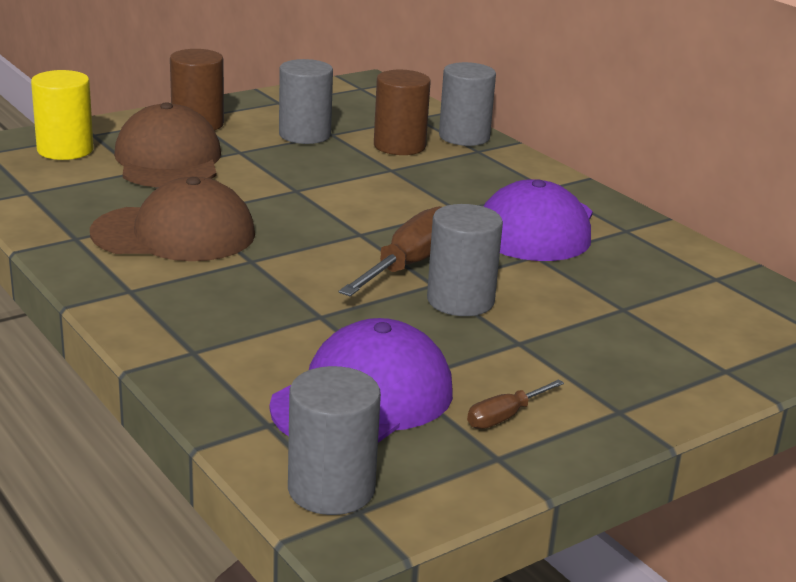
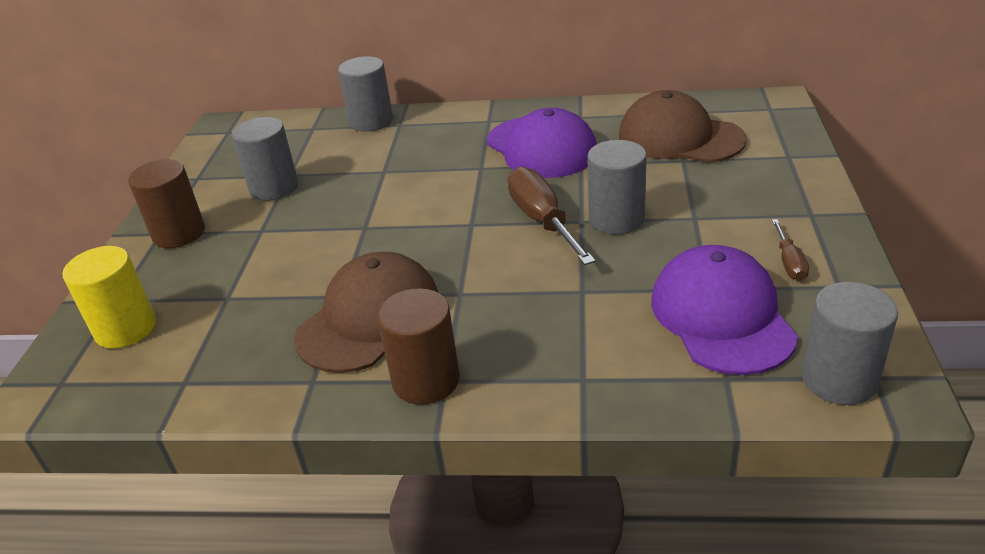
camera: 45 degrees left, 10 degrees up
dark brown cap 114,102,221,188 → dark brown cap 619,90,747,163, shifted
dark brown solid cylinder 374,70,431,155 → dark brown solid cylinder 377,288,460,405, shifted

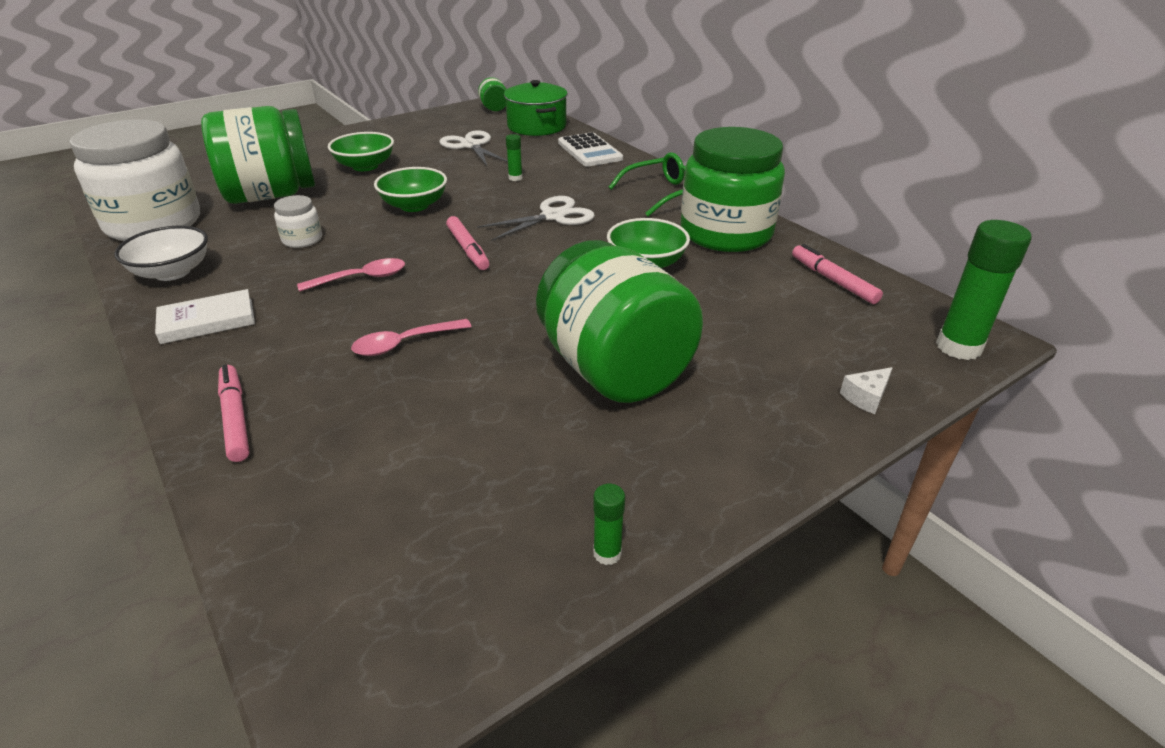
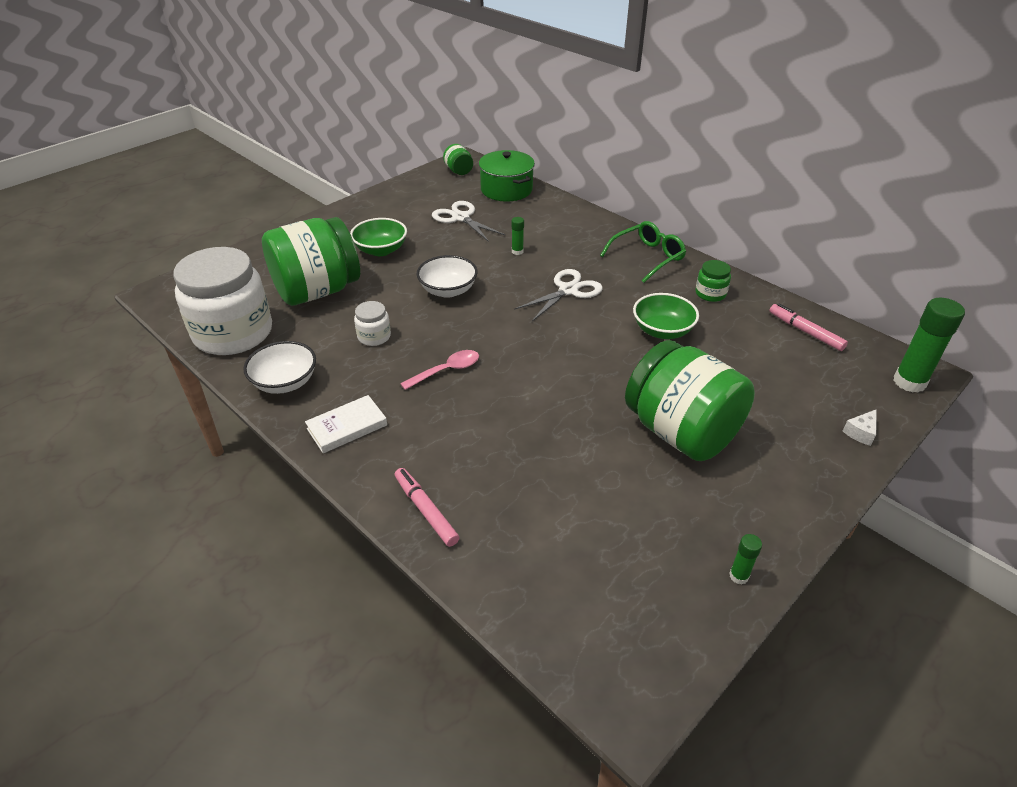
camera: 10 degrees left, 5 degrees up
rosy teaspoon 351,319,471,356 → -
leaf-green bowl 374,167,447,212 → snow-white bowl 416,255,478,298
rosy marker 446,216,489,270 → -
snow-white pocket calculator 558,132,623,167 → -
leaf-green preserve jar 681,127,785,252 → leaf-green preserve jar 695,260,731,302, x0.42

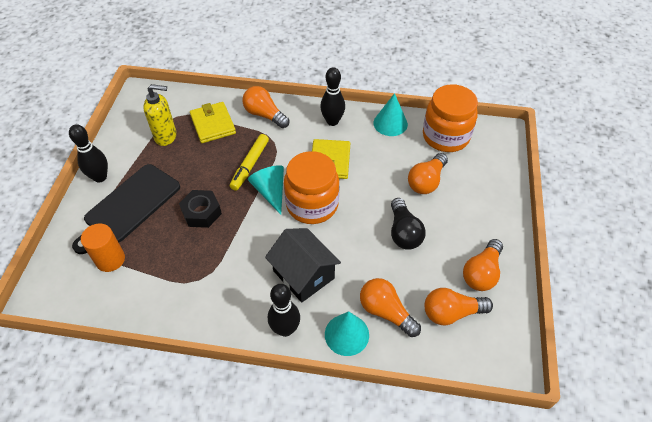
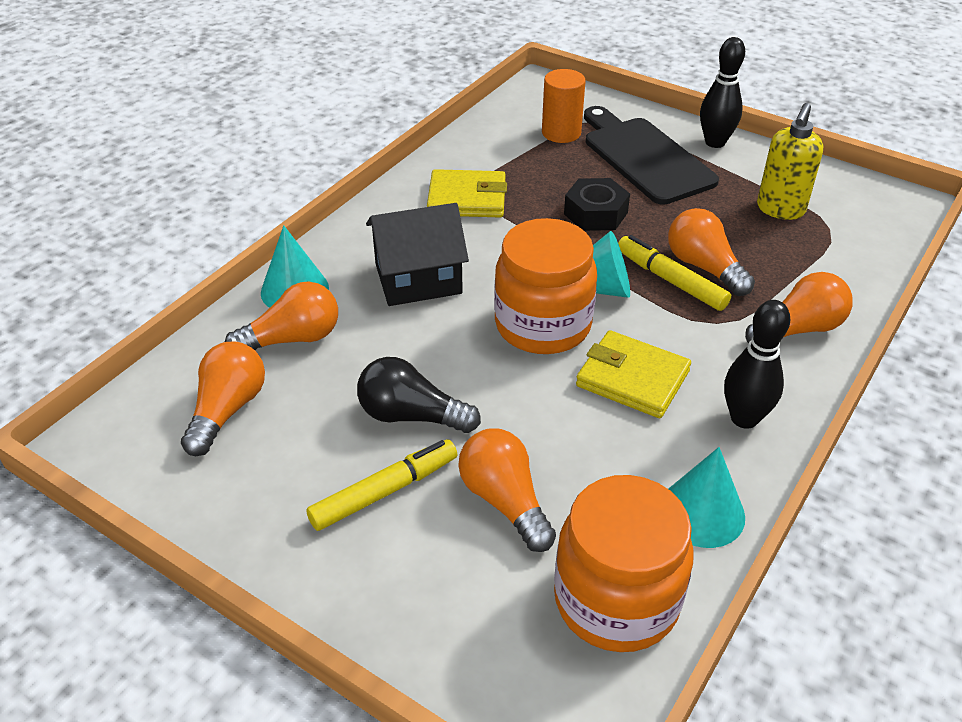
camera: 115 degrees right, 10 degrees down
bright yellow card wallet 190,102,236,143 → bright yellow card wallet 427,169,507,218, shifted
ebony bowling pin 268,284,300,337 → -
orange-coloured bulb 463,239,503,291 → orange-coloured bulb 668,208,755,296, shifted
- → bright yellow marker 306,439,458,531

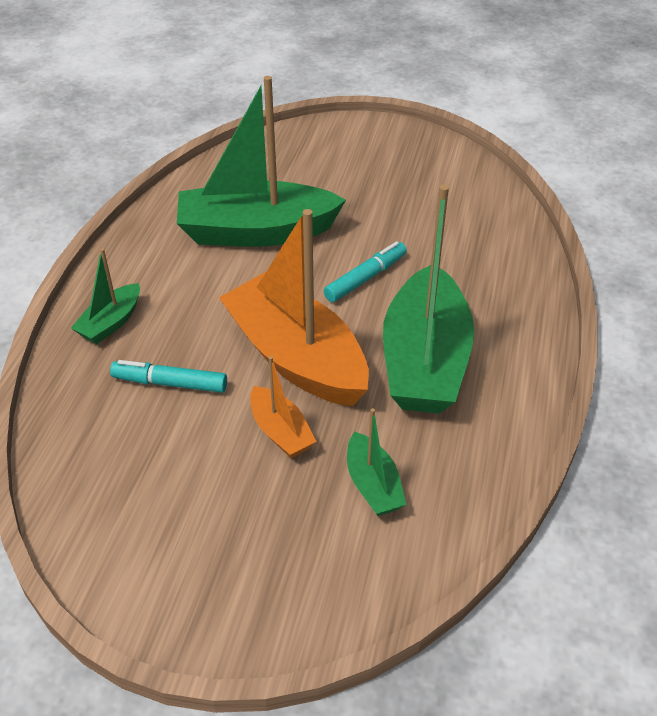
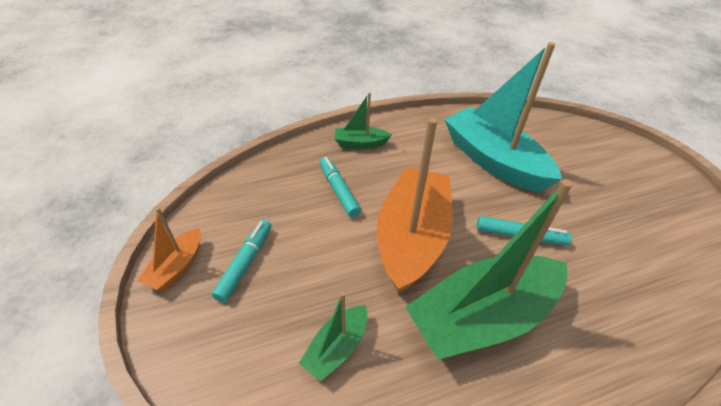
camera: 55 degrees right, 0 degrees up
leaf-green sailboat 177,76,346,247 → turquoise sailboat 444,42,562,192
orange-coloured sailboat 250,356,317,458 → orange-coloured sailboat 137,207,201,291, shifted
- → turquoise marker 212,220,271,303

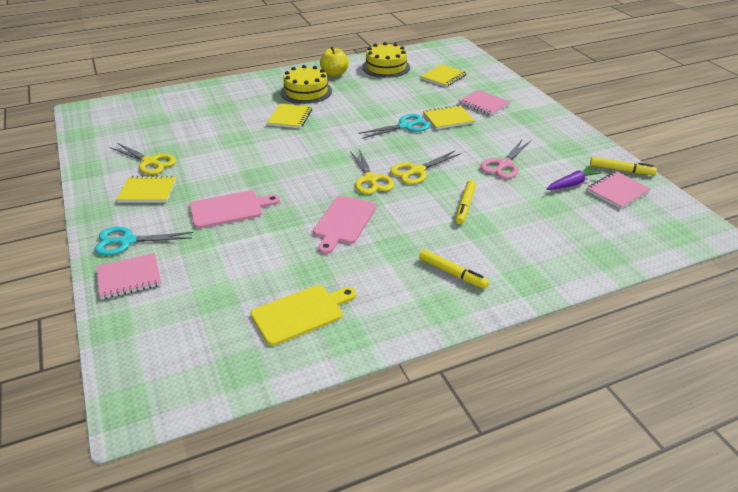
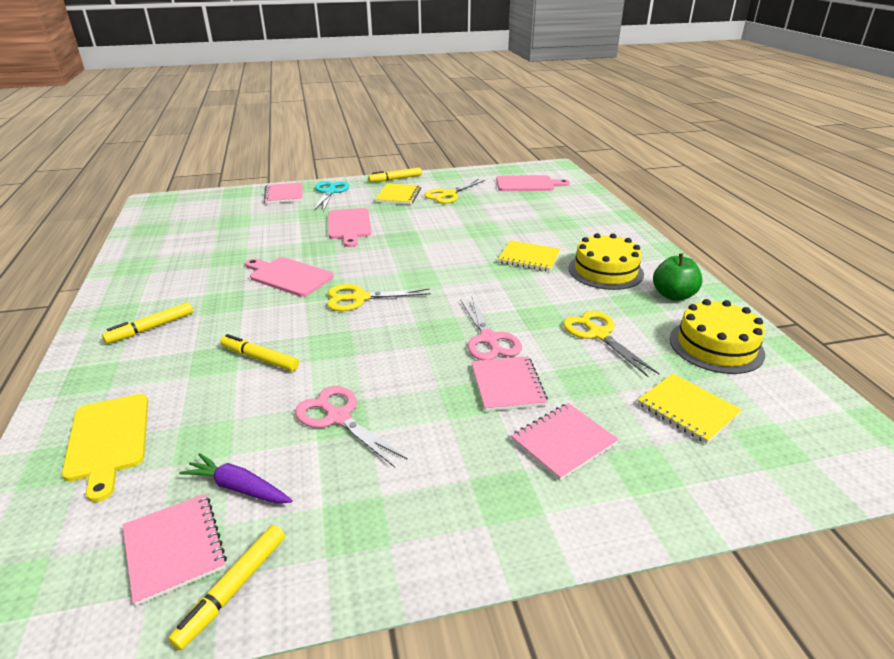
camera: 100 degrees right, 5 degrees down
bright yellow cutting board 250,285,356,346 → bright yellow cutting board 62,394,148,502, shifted
bright yellow toy apple 320,47,349,77 → leaf-green toy apple 653,253,703,301
turquoise pair of scissors 358,114,430,139 → rosy pair of scissors 460,297,522,360
bright yellow pair of scissors 390,151,462,184 → bright yellow pair of scissors 563,311,659,377, shifted
bright yellow exercise book 423,105,475,129 → rosy exercise book 471,356,548,412
violet carrot 546,166,602,190 → violet carrot 179,453,293,503, 135 degrees clockwise
- → bright yellow marker 368,168,422,182
- → rosy cutting board 496,175,570,191

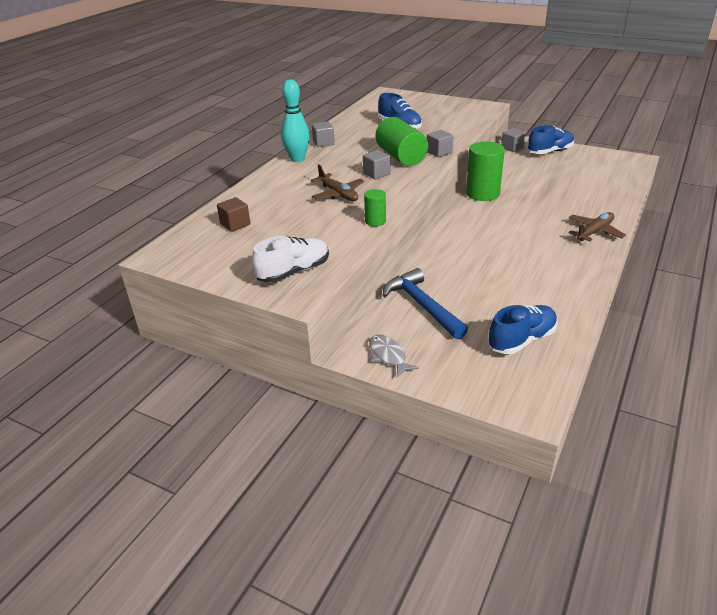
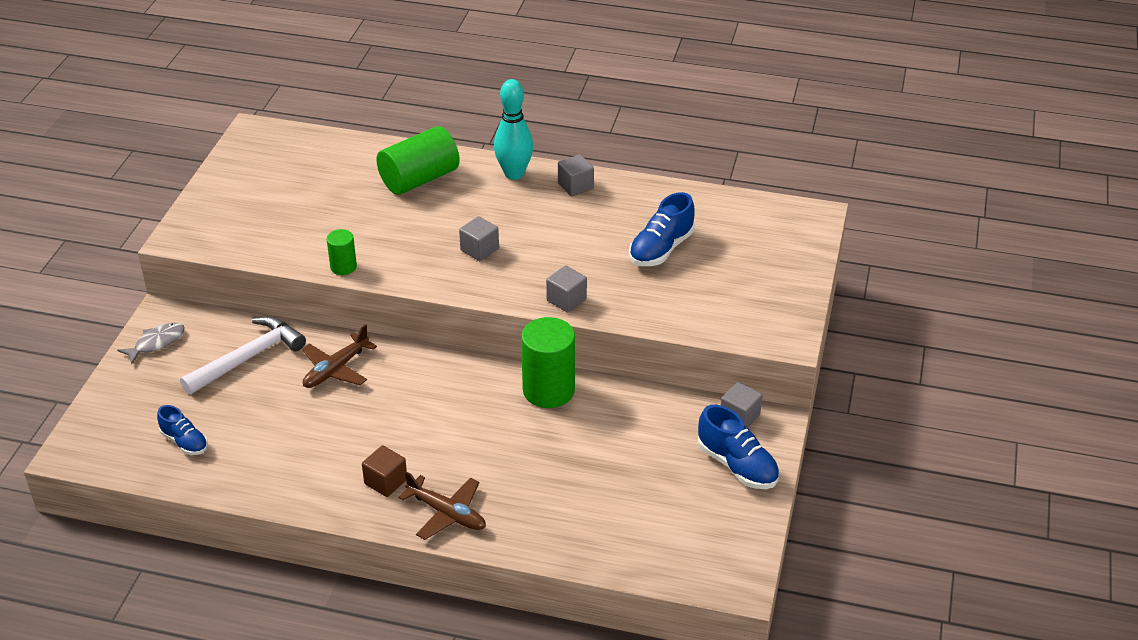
camera: 75 degrees right, 5 degrees up
dark brown cube 217,197,250,232 → dark brown cube 362,445,407,497, shifted
snow-white lace-up shoe 252,236,329,283 → -
dark brown toy plane 311,164,365,201 → dark brown toy plane 302,324,377,388, shifted
leaf-green solid cylinder 375,117,428,166 → leaf-green solid cylinder 376,126,460,195, shifted
blue carpenter's hammer 383,268,468,339 → snow-white carpenter's hammer 180,316,306,395
blue lace-up shoe 488,305,558,354 → blue lace-up shoe 157,405,208,455, x0.64

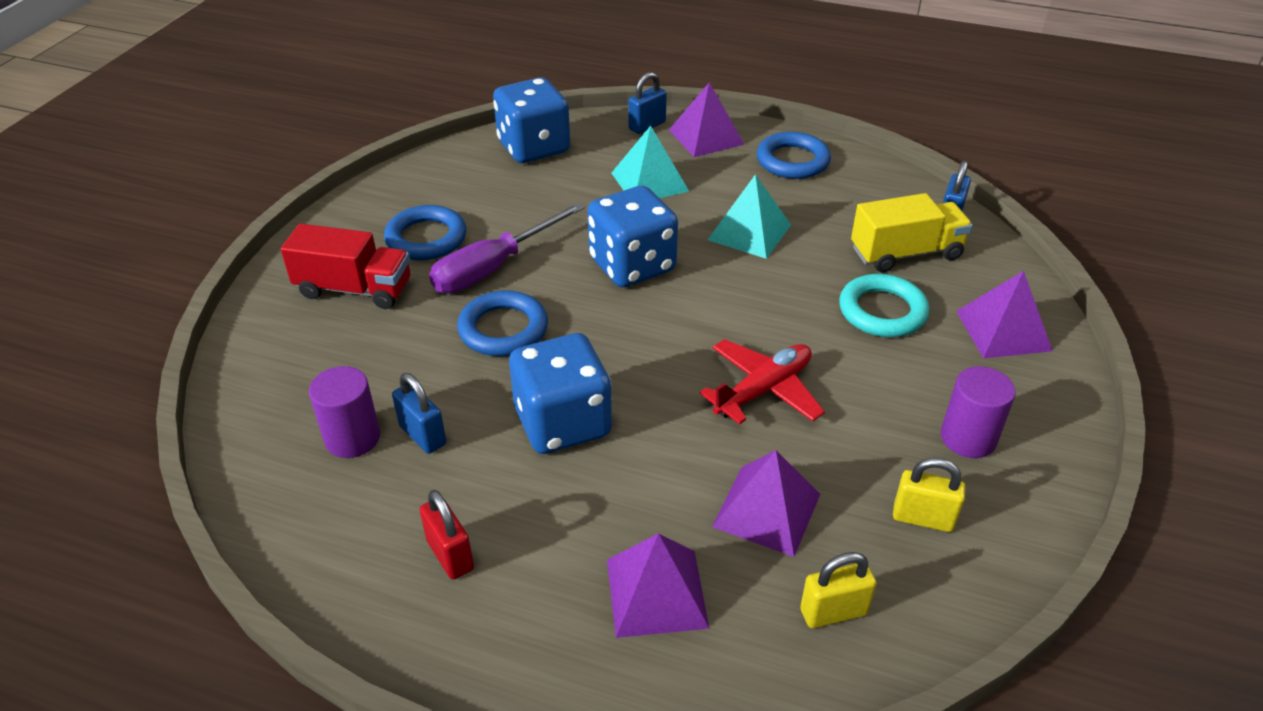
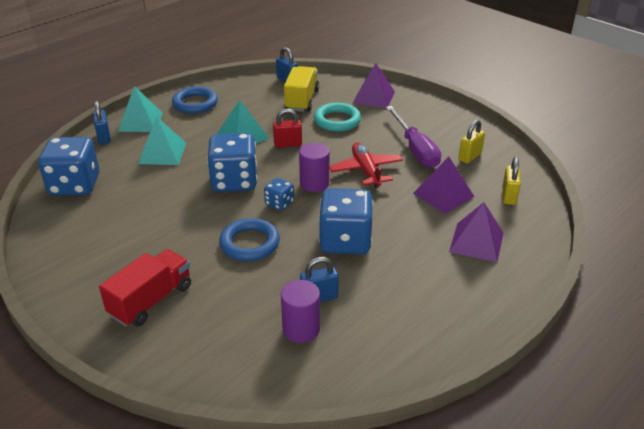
camera: 65 degrees left, 5 degrees down
blue hoop 384,205,466,260 → -
scarlet small lock 420,490,474,580 → scarlet small lock 273,109,302,148, shifted
violet screwdriver 429,203,585,293 → violet screwdriver 386,106,441,168, shifted
violet pyramid 669,82,745,157 → turquoise pyramid 118,86,163,132
violet solid cylinder 941,366,1016,458 → violet solid cylinder 299,143,329,192, shifted
- → blue game die 264,178,294,211

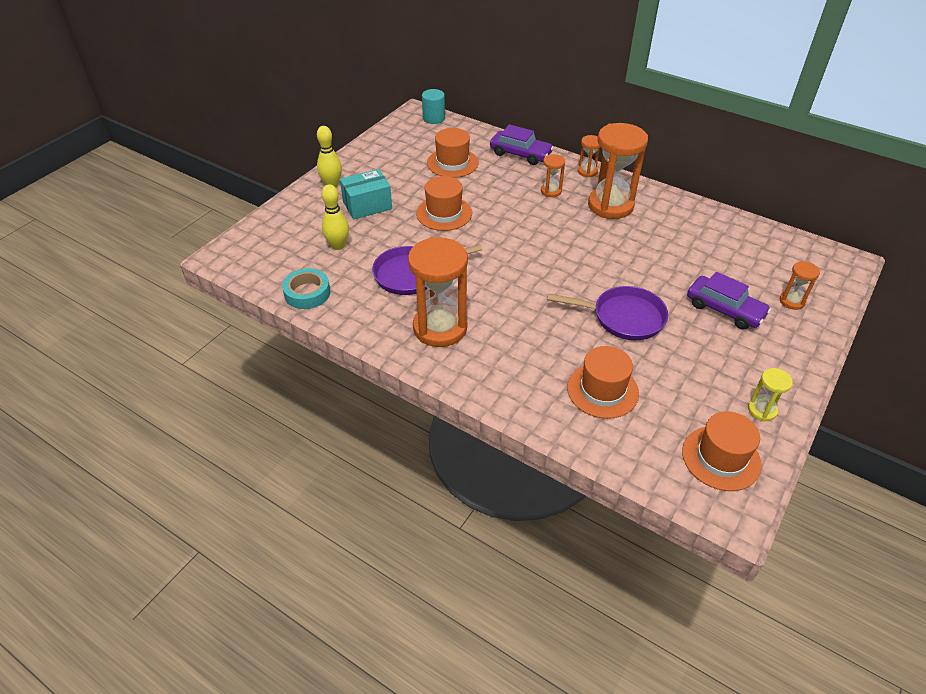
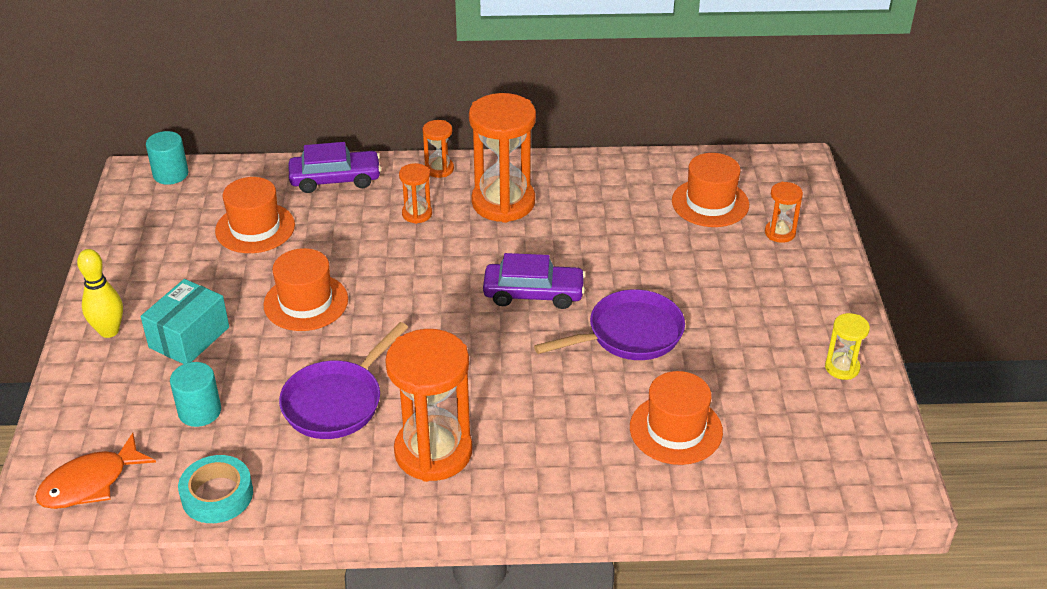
camera: 35 degrees left, 5 degrees down
bright yellow bowling pin 322,184,349,250 → turquoise solid cylinder 170,362,221,427
orange-coloured tall hat 682,412,762,491 → orange-coloured tall hat 672,153,749,227, shifted
violet automobile 687,272,771,329 → violet automobile 483,253,586,309, shifted
- → orange-coloured toy fish 35,433,156,509

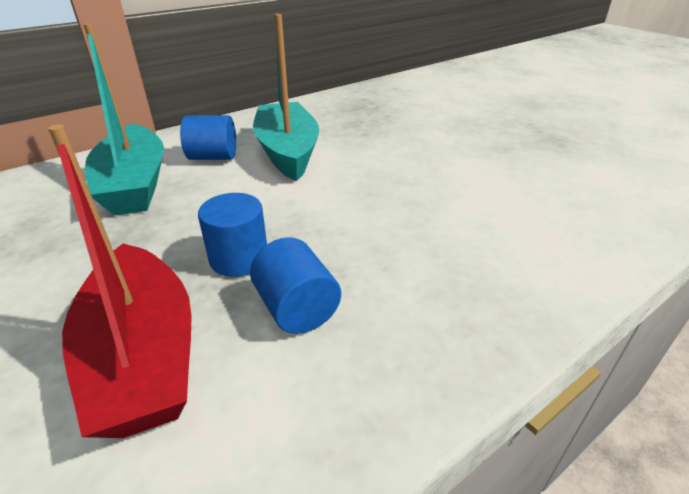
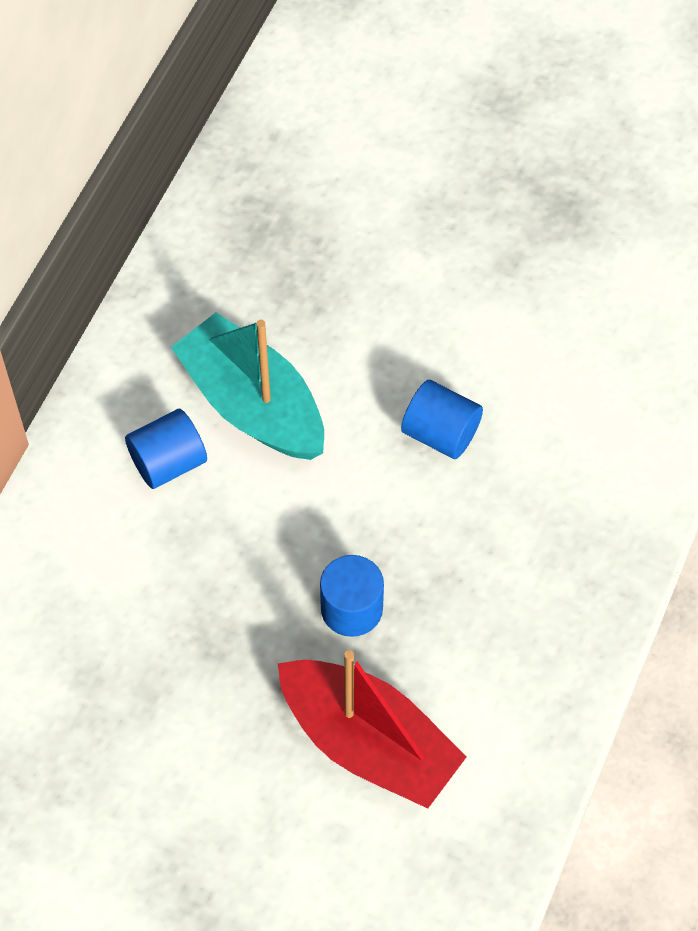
camera: 30 degrees left, 25 degrees up
turquoise sailboat 83,23,164,216 → -
blue solid cylinder 250,237,341,334 → blue solid cylinder 401,380,483,459, shifted

